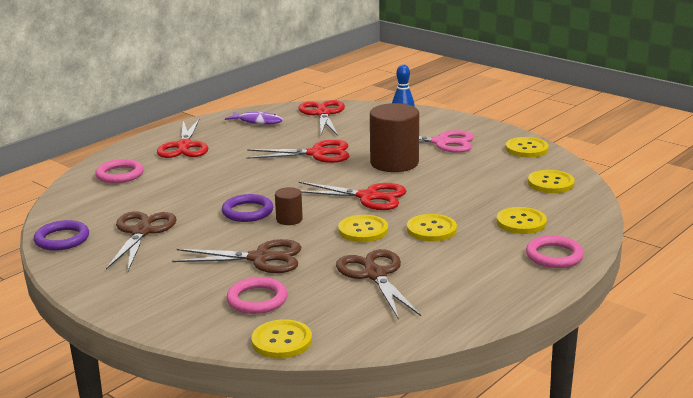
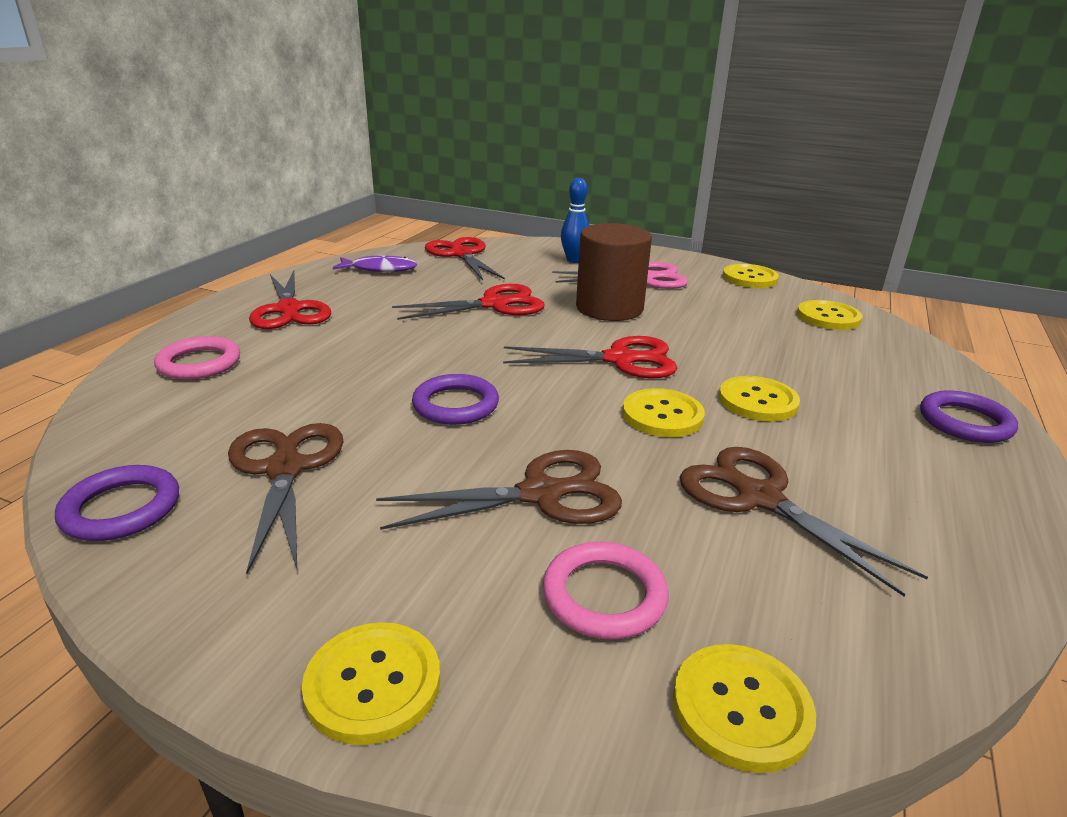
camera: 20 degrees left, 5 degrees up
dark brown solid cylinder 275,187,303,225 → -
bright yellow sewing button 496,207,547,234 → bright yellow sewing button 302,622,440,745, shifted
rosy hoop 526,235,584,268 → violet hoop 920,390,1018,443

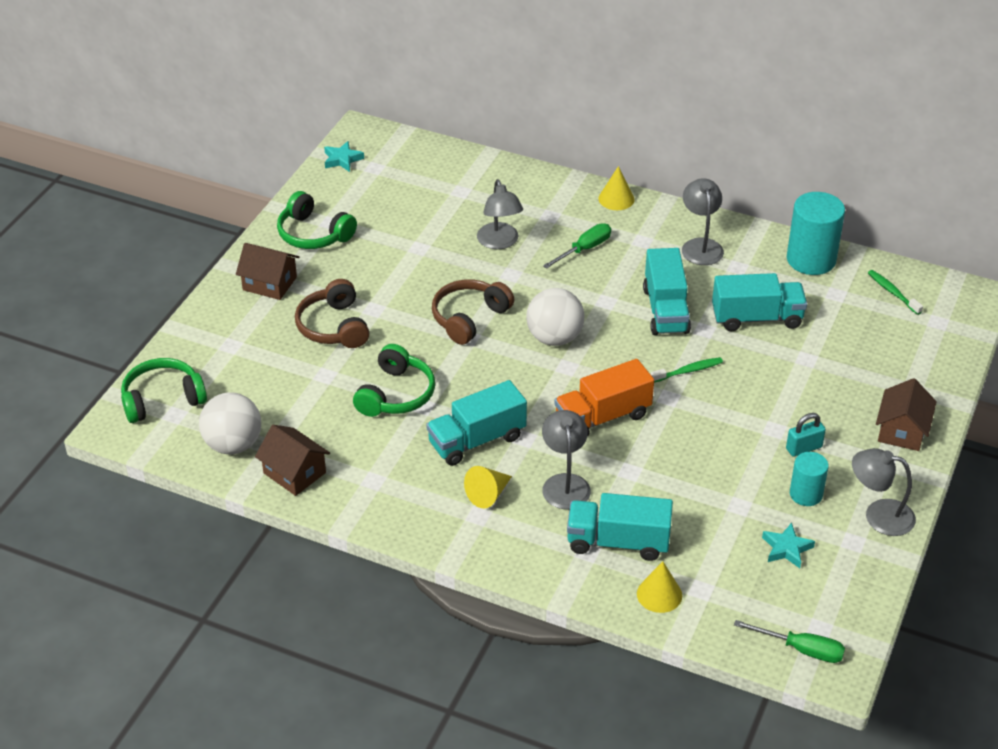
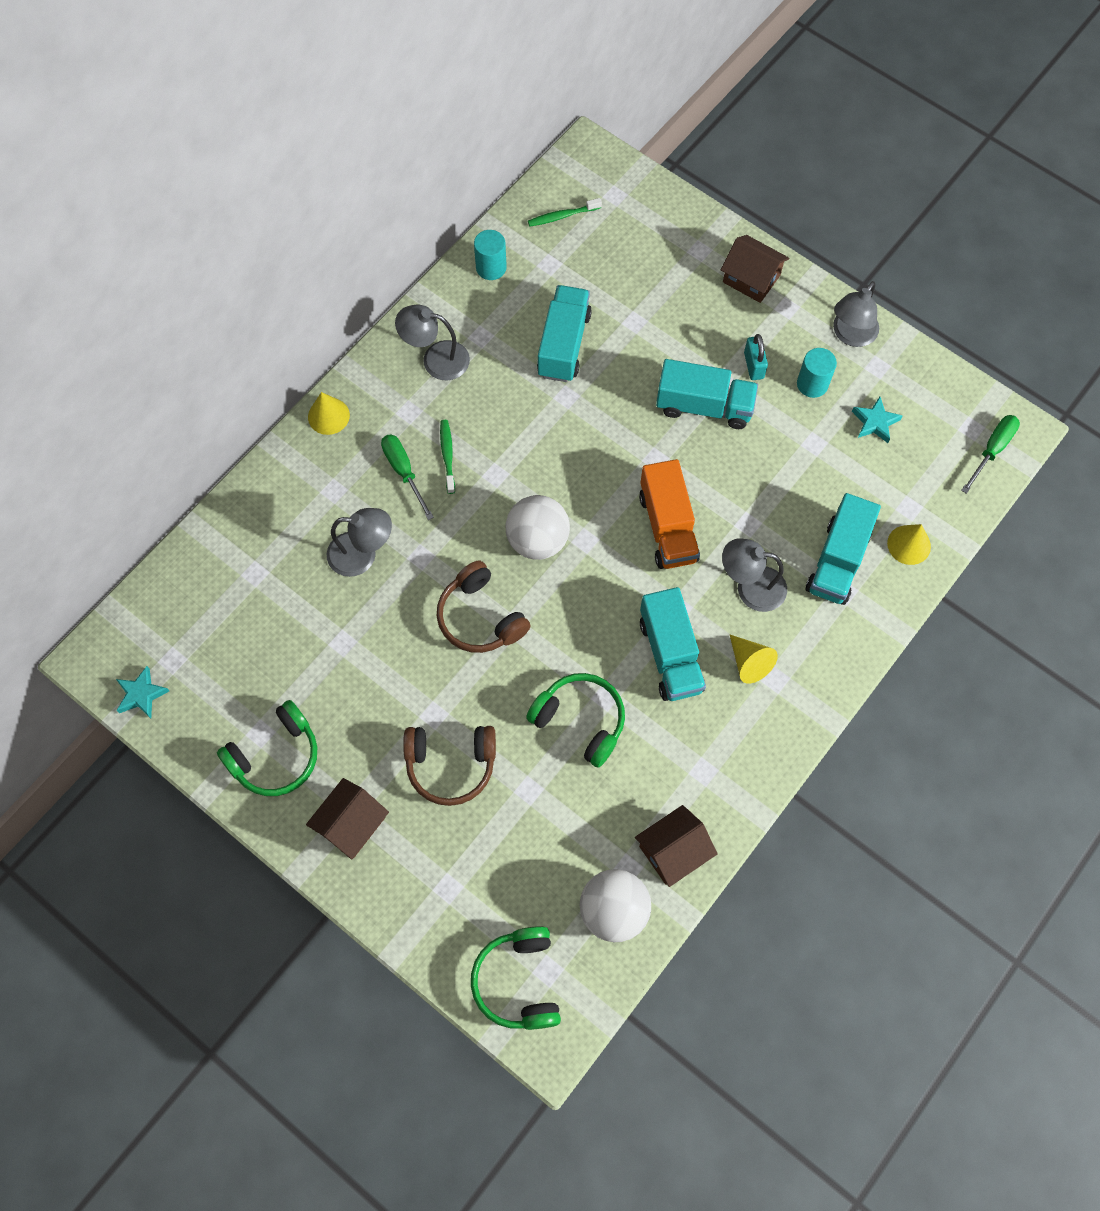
camera: 75 degrees left, 25 degrees up
turquoise toy truck 643,248,691,335 → turquoise toy truck 656,359,758,429, shifted
leaf-green dental brush 651,357,723,382 → leaf-green dental brush 440,420,455,494, shifted
turquoise solid cylinder 787,192,845,275 → turquoise solid cylinder 474,230,507,280, x0.58

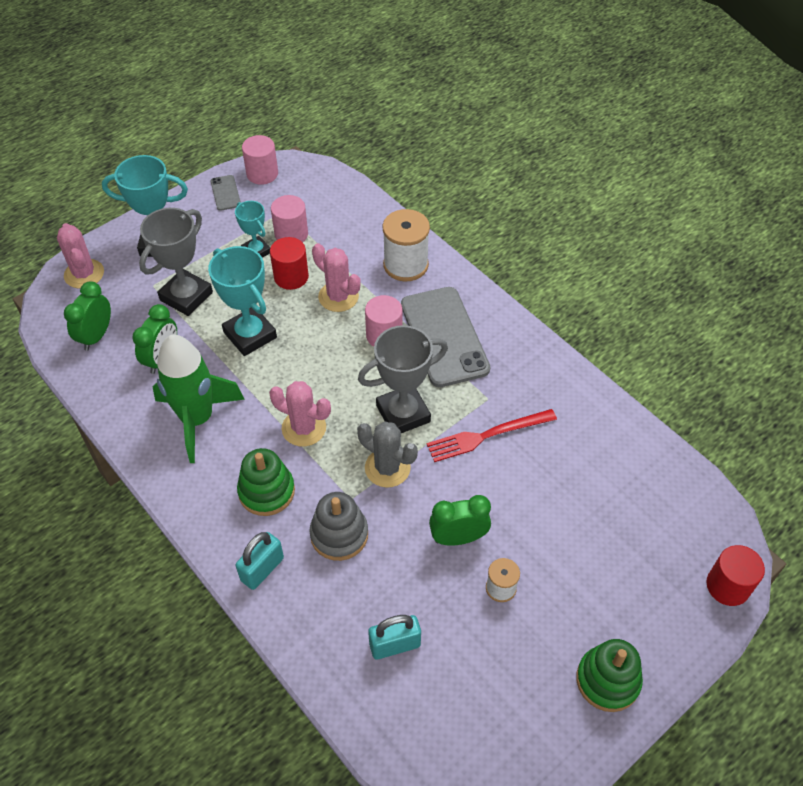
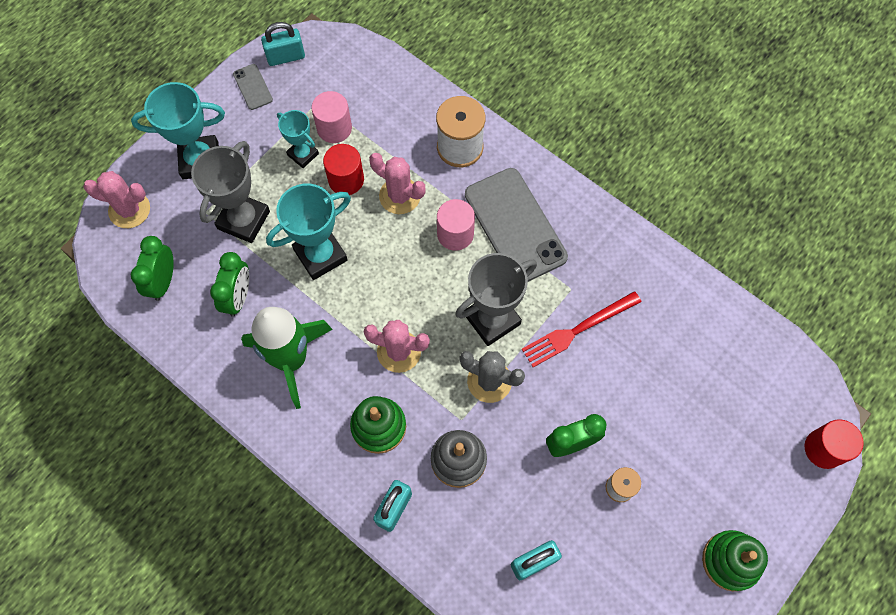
camera: 10 degrees left, 15 degrees up
rosy cactus 57,223,104,289 → rosy cactus 83,171,150,228, 45 degrees counterclockwise
turquoise prize cup 208,246,277,356 → turquoise prize cup 266,183,351,280, 75 degrees counterclockwise
rosy solid cylinder 242,135,278,185 → turquoise small lock 261,22,305,66

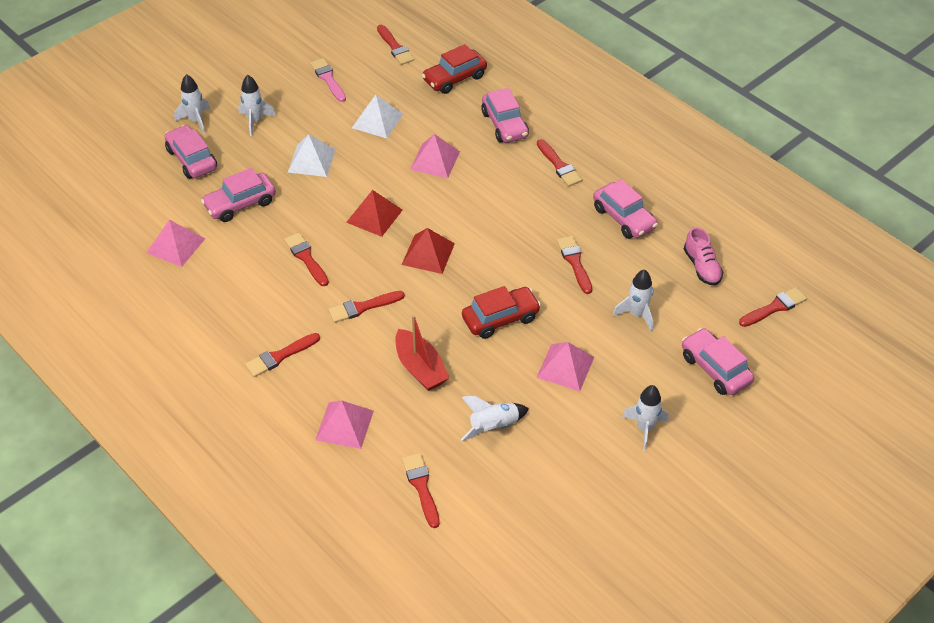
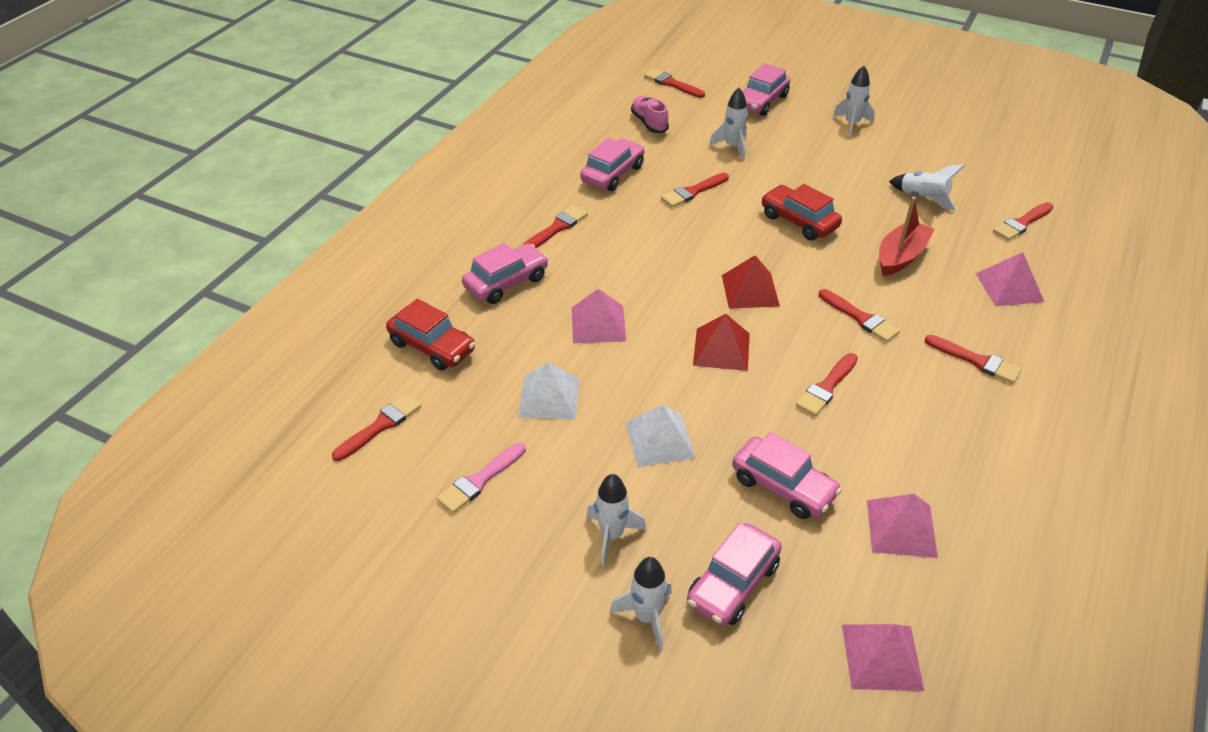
camera: 110 degrees left, 5 degrees down
rosy pyramid 536,342,594,391 → rosy pyramid 842,624,924,691, shifted
rosy lace-up shoe 684,227,723,285 → rosy lace-up shoe 631,96,669,133, 75 degrees counterclockwise

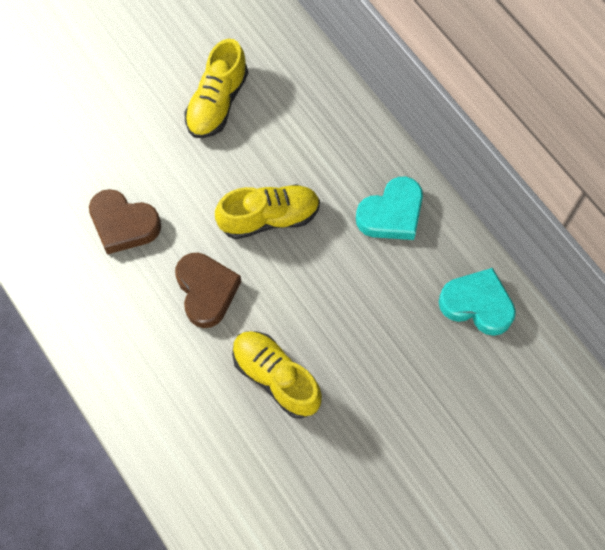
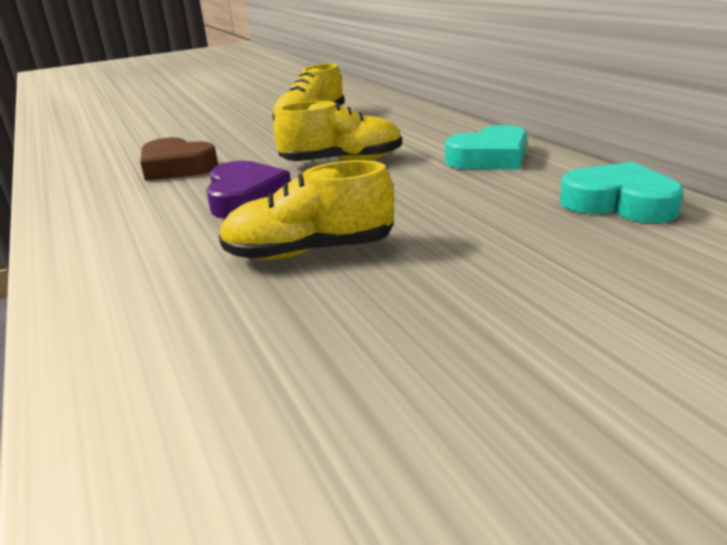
camera: 10 degrees right, 40 degrees down
dark brown heart 175,253,241,328 → violet heart 206,161,291,219
bright yellow lace-up shoe 232,331,322,419 → bright yellow lace-up shoe 219,160,394,260, 60 degrees counterclockwise

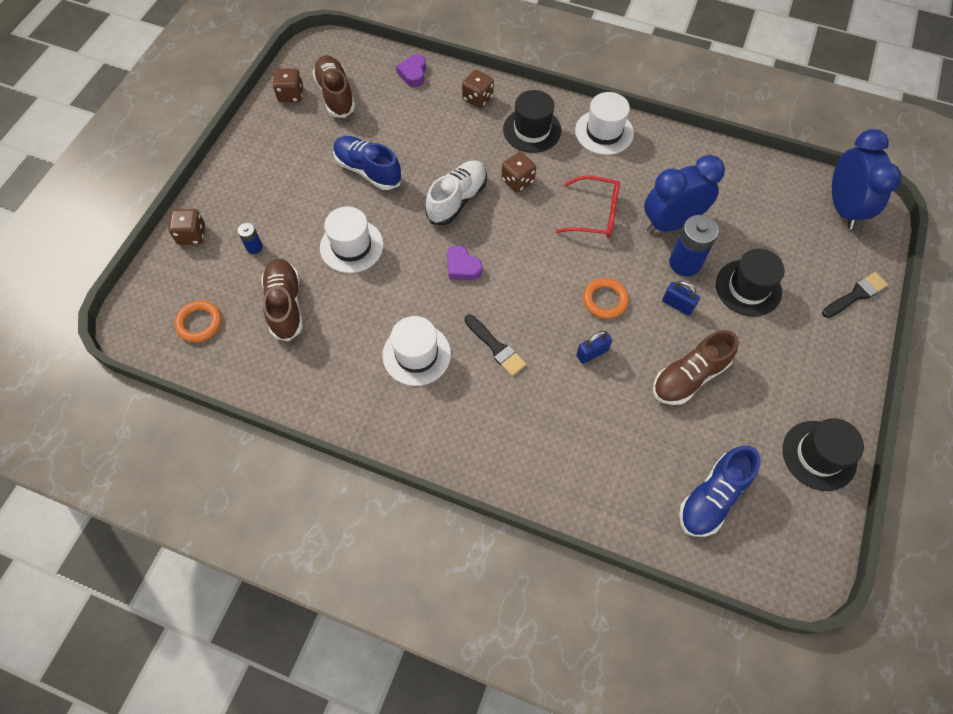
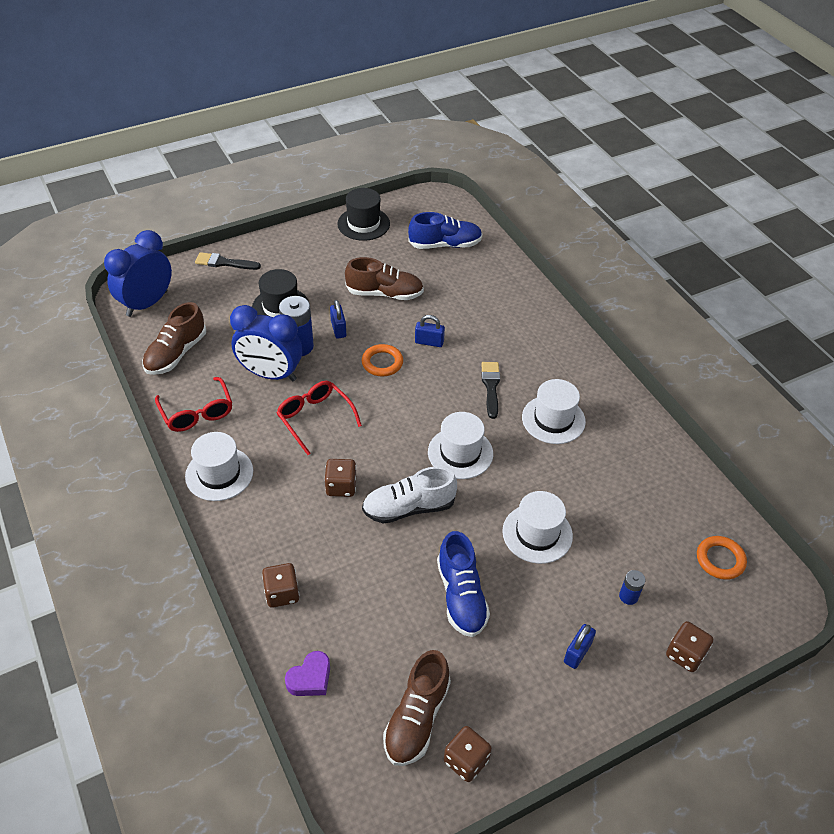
camera: 140 degrees left, 15 degrees down
dark brown lace-up shoe 261,259,303,341 → dark brown lace-up shoe 142,302,206,375, shifted
violet heart 447,245,483,280 → snow-white tall hat 428,412,493,479
ebony tall hat 503,90,561,153 → -
- → scarlet eyeglasses 155,377,232,432
- → blue small lock 564,624,596,669

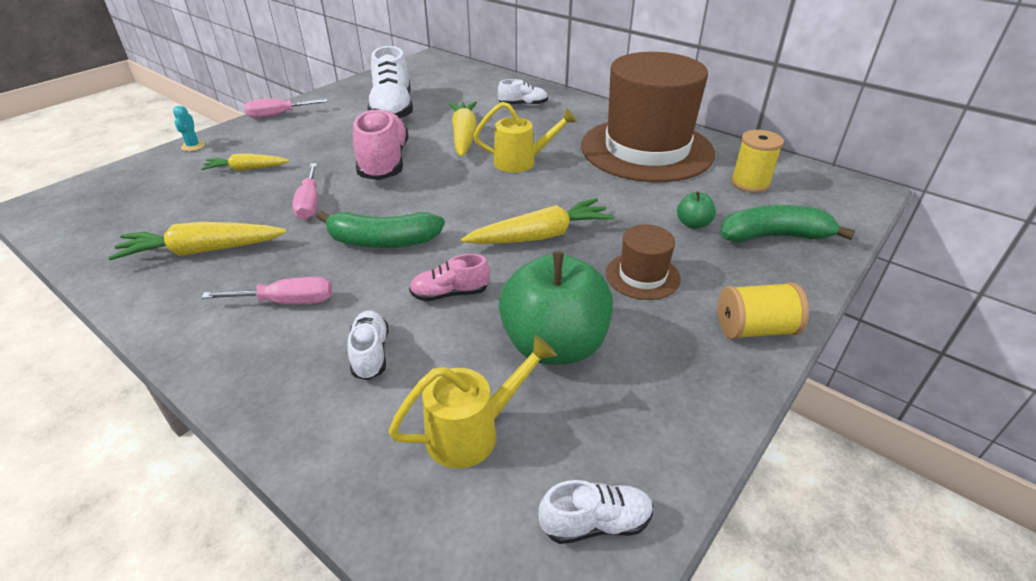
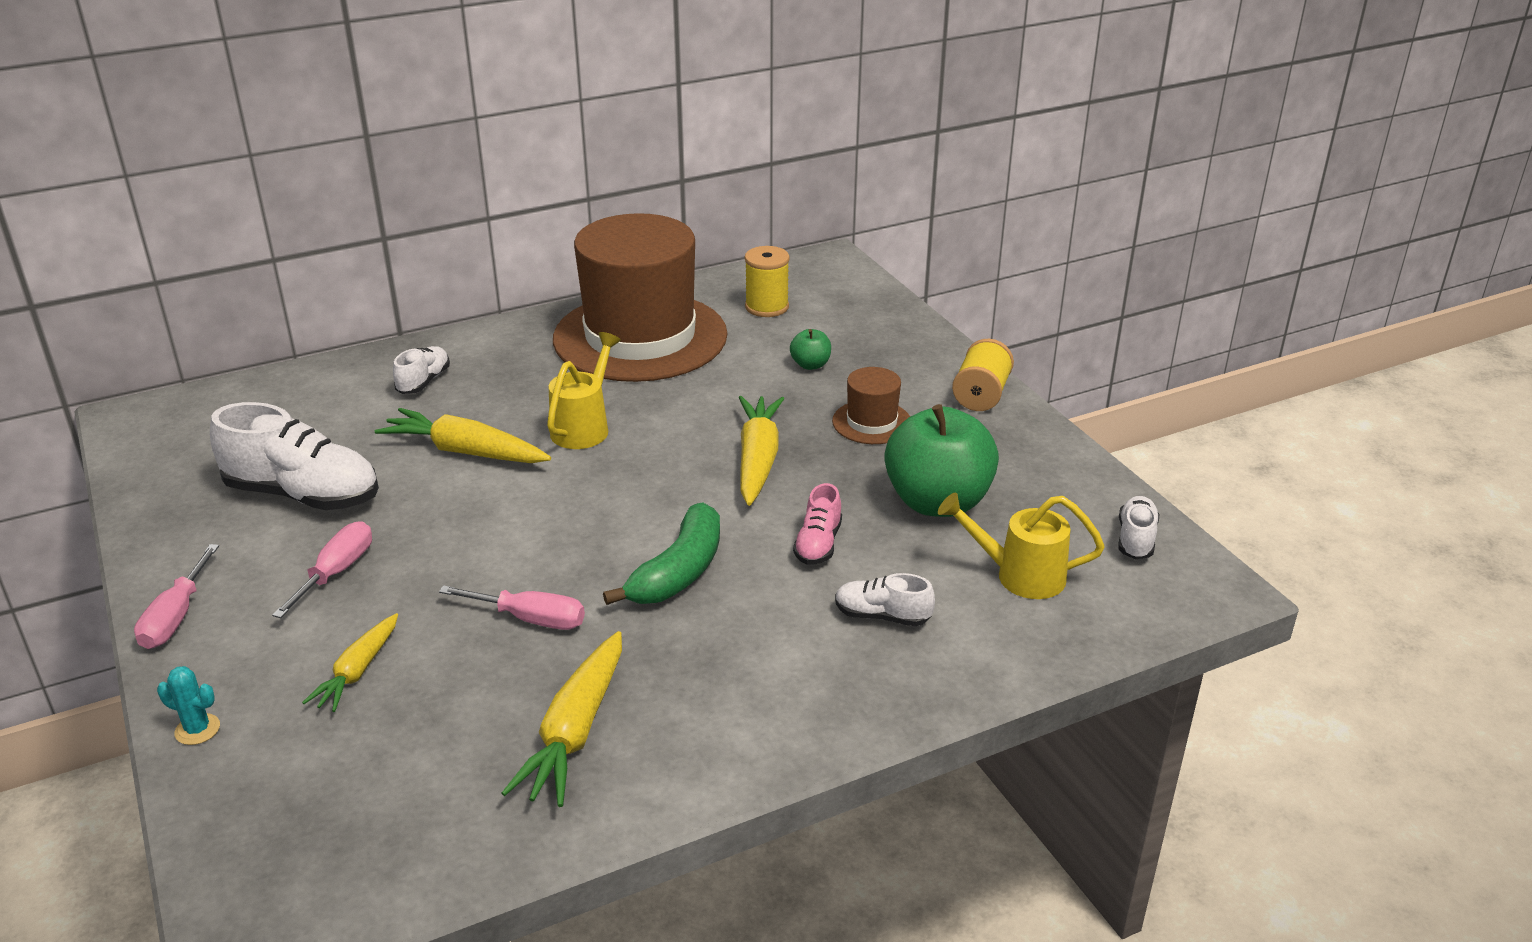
camera: 65 degrees left, 5 degrees down
rosy screwdriver 201,277,332,304 → rosy screwdriver 272,521,372,618, shifted
rosy lace-up shoe 353,108,408,180 → -
bright yellow watering pot 388,335,557,469 → bright yellow watering pot 938,493,1105,599, 75 degrees counterclockwise
leaf-green toy banana 720,205,856,242 → -

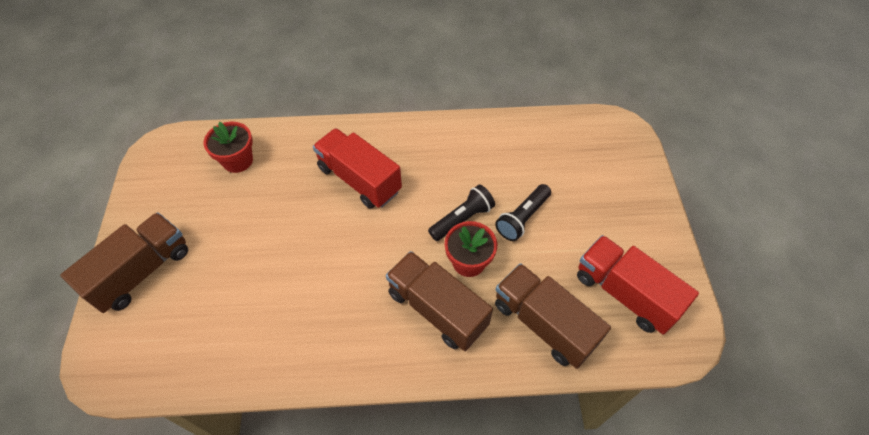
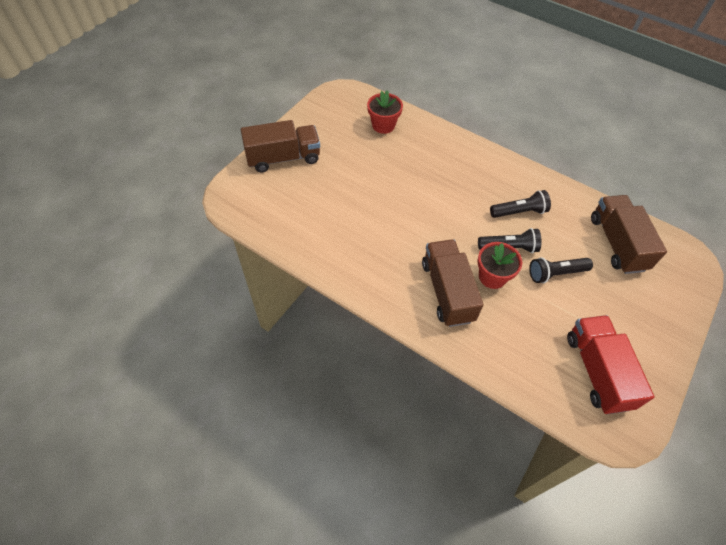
camera: 35 degrees right, 0 degrees up
scarlet toy truck 313,128,402,209 → -
dark brown toy truck 495,263,611,369 → dark brown toy truck 591,195,667,274, shifted
- → ebony torch 490,190,551,218

